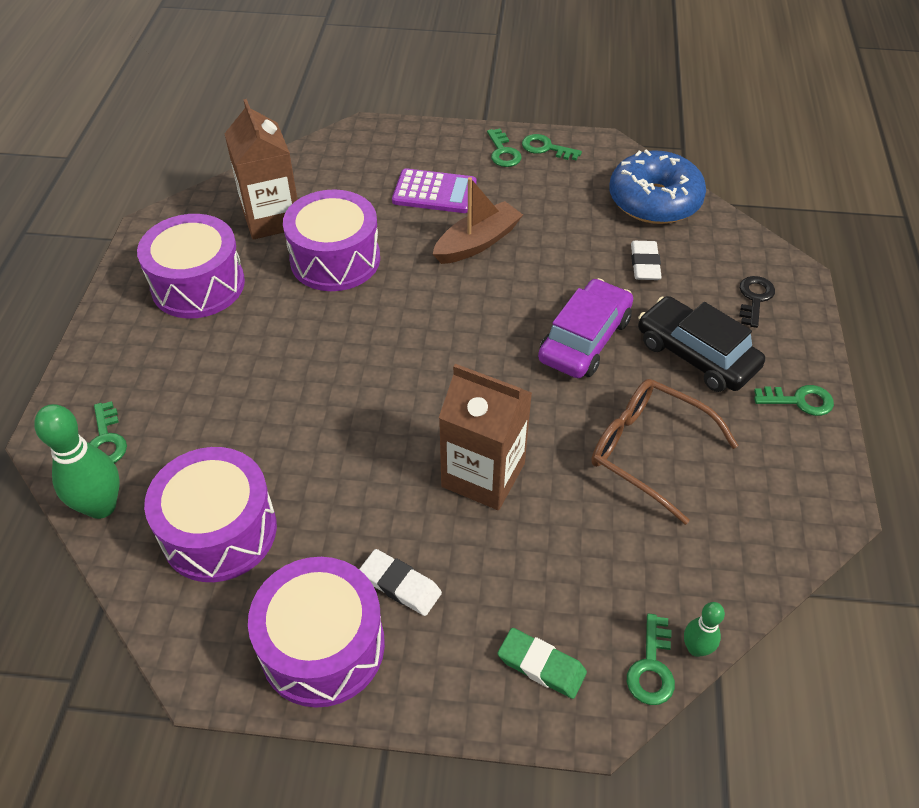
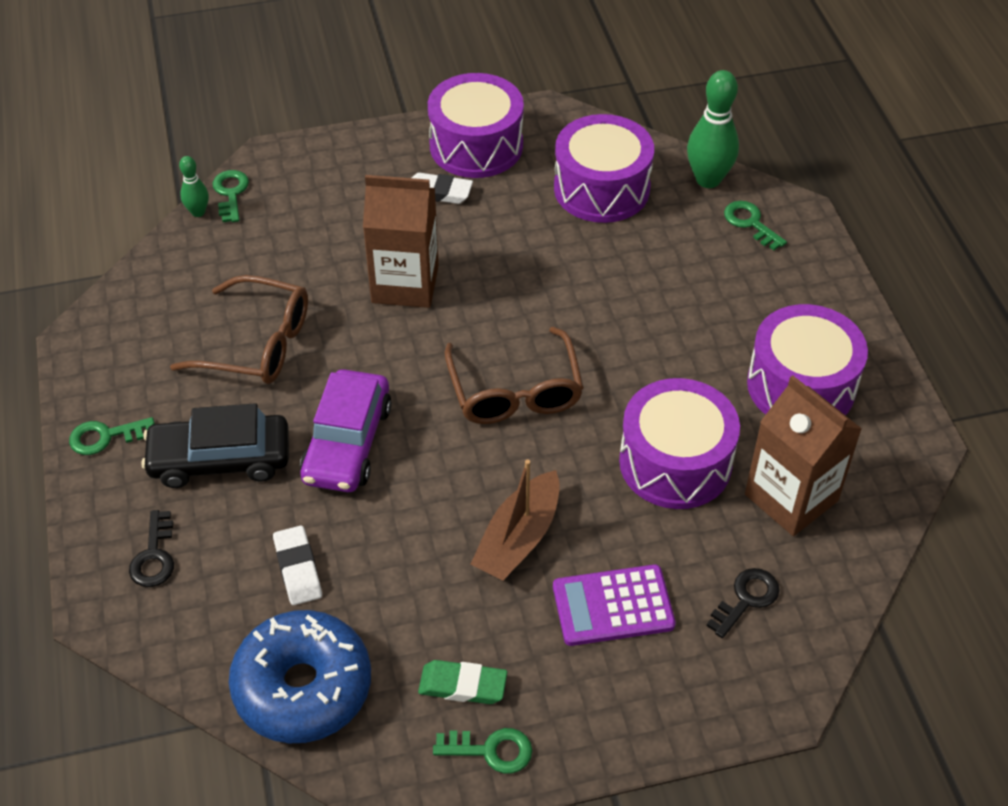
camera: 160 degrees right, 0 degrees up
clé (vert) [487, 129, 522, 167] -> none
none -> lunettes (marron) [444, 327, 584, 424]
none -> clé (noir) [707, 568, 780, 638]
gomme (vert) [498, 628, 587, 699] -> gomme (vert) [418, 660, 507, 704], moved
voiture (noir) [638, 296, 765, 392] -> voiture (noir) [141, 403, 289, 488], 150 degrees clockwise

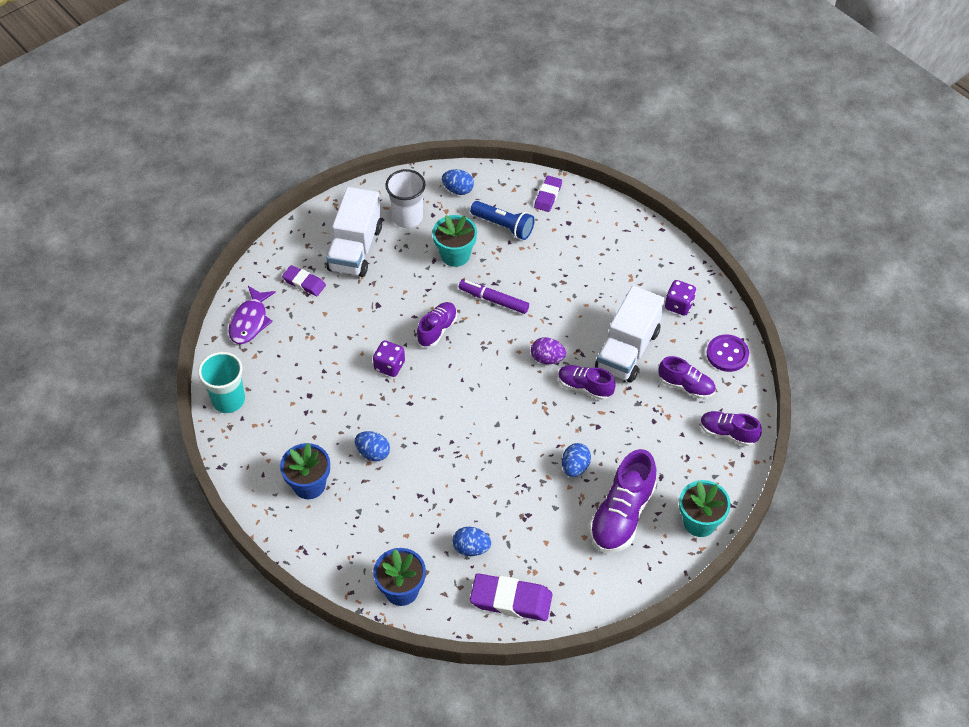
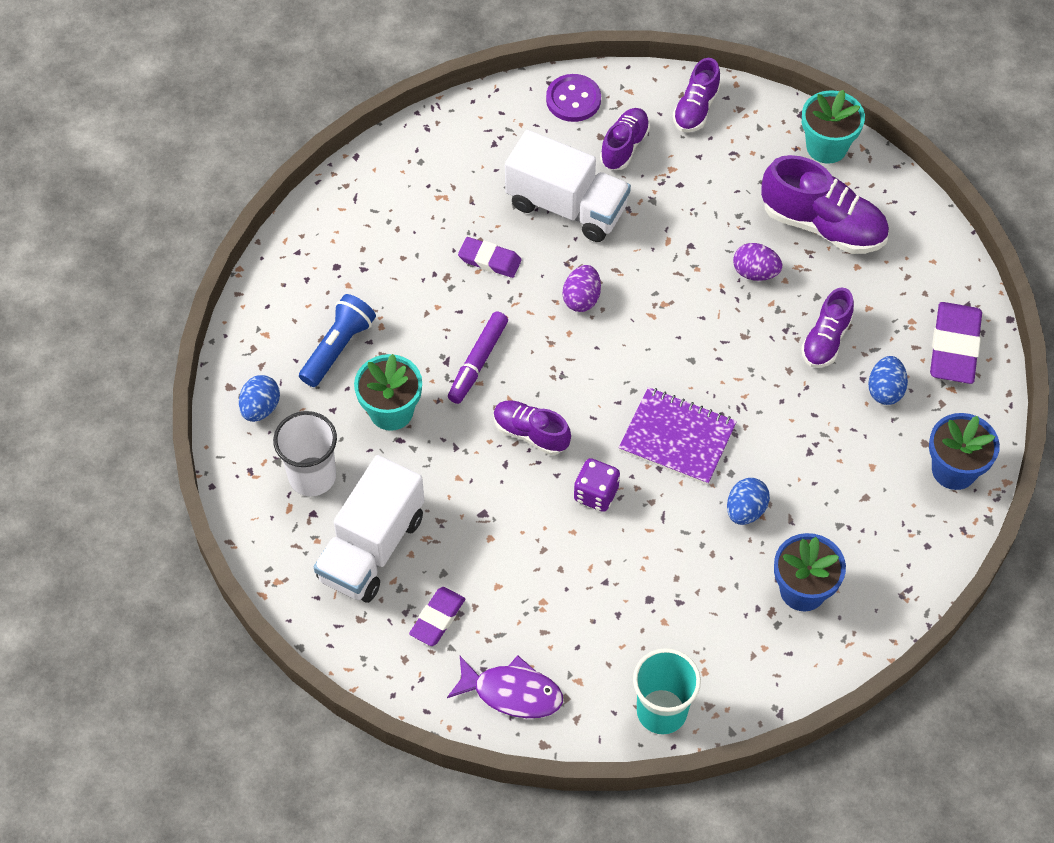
camera: 90 degrees left, 5 degrees up
dé (violet) [665, 280, 696, 316] -> none
none -> carnet (violet) [619, 387, 737, 485]
gomme (violet) [534, 176, 562, 212] -> gomme (violet) [458, 237, 522, 278], moved
chaussure (violet) [558, 365, 616, 400] -> chaussure (violet) [801, 287, 854, 368], moved
œuf (bleu) [562, 443, 591, 477] -> œuf (violet) [733, 243, 782, 281]
camion (blanc) [326, 187, 382, 277] -> camion (blanc) [314, 455, 424, 603], 105 degrees clockwise

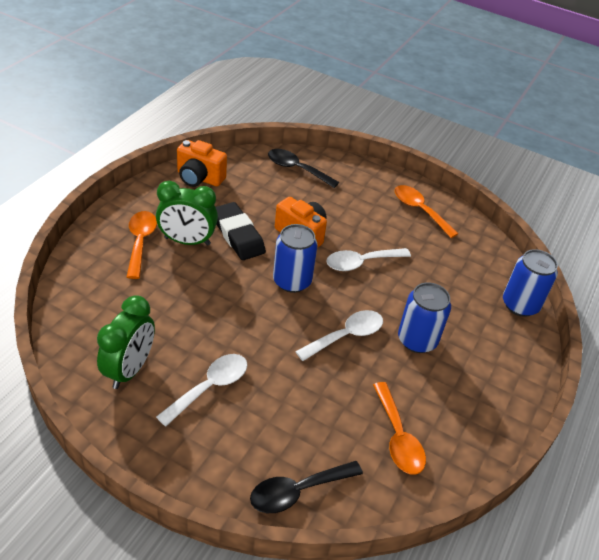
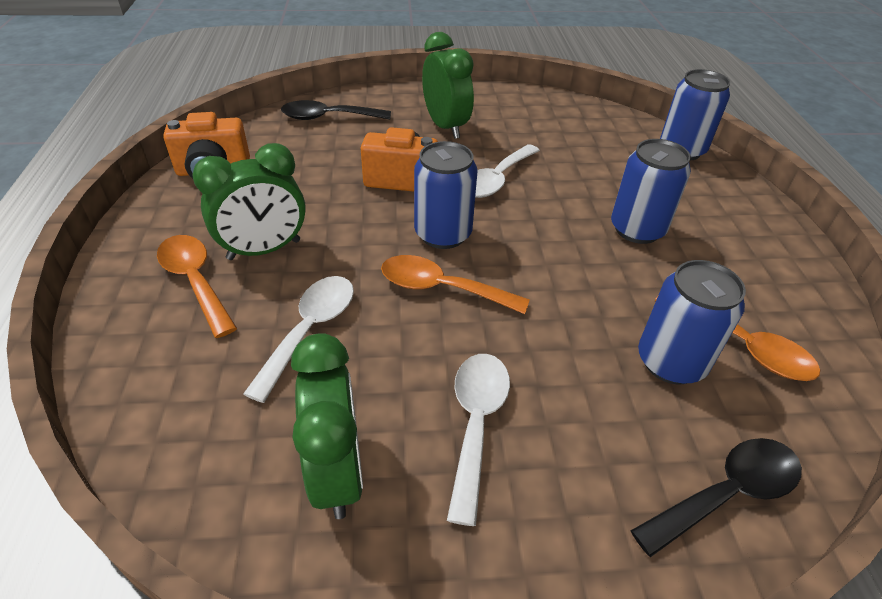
camera: 30 degrees left, 0 degrees up
gomme (noir) [216, 202, 266, 260] -> none
none -> réveil (vert) [422, 32, 474, 139]
none -> canette (bleu) [638, 260, 746, 384]
cuillère (blanc) [295, 310, 383, 361] -> cuillère (blanc) [243, 276, 354, 403], moved
cuillère (orange) [394, 185, 458, 238] -> cuillère (orange) [381, 255, 530, 314], moved
cuillère (noir) [250, 461, 363, 513] -> cuillère (noir) [631, 438, 802, 557], 150 degrees counterclockwise

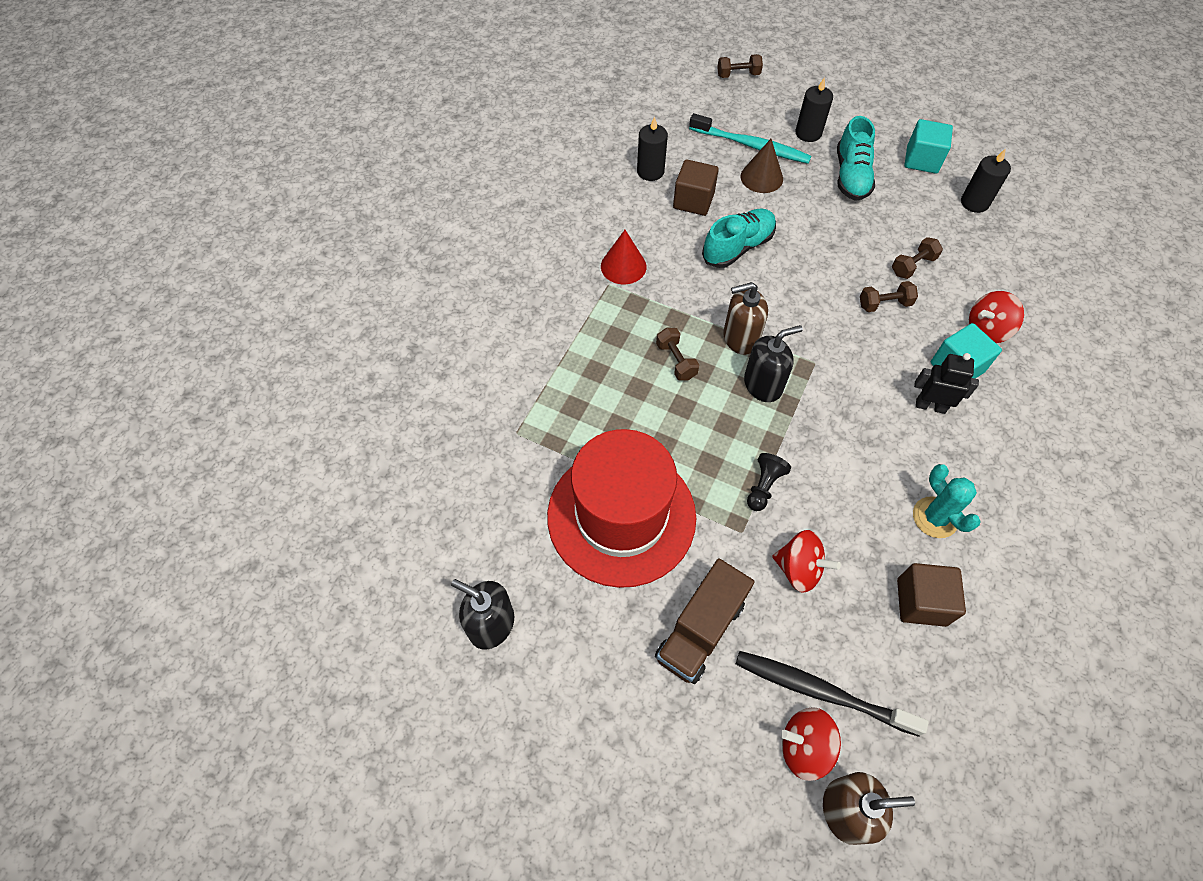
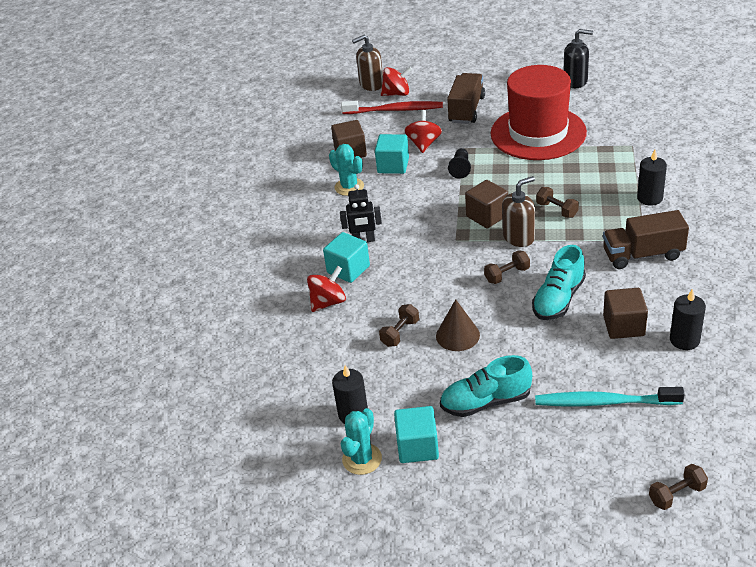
camera: 165 degrees right, 20 degrees down
none -> cactus (turquoise) [341, 408, 382, 475]
none -> cube (turquoise) [375, 134, 409, 174]
cône (marron) [741, 139, 783, 193] -> cône (marron) [436, 299, 480, 351], moved
bougie (noir) [795, 77, 833, 142] -> bougie (noir) [637, 150, 667, 206], moved
haltère (marron) [860, 281, 918, 312] -> haltère (marron) [484, 250, 530, 284], moved
cône (rouge) [601, 230, 647, 284] -> camion (marron) [603, 210, 689, 269]
distributeur de savon (noir) [744, 325, 803, 402] -> cube (marron) [465, 180, 508, 228]
brosse à dents (noir) [736, 651, 929, 737] -> brosse à dents (rouge) [341, 101, 443, 114]
toupie (rouge) [772, 530, 841, 592] -> toupie (rouge) [404, 110, 442, 153], 90 degrees clockwise
chaussure (turquoise) [837, 116, 875, 201] -> chaussure (turquoise) [440, 355, 532, 417], 90 degrees counterclockwise

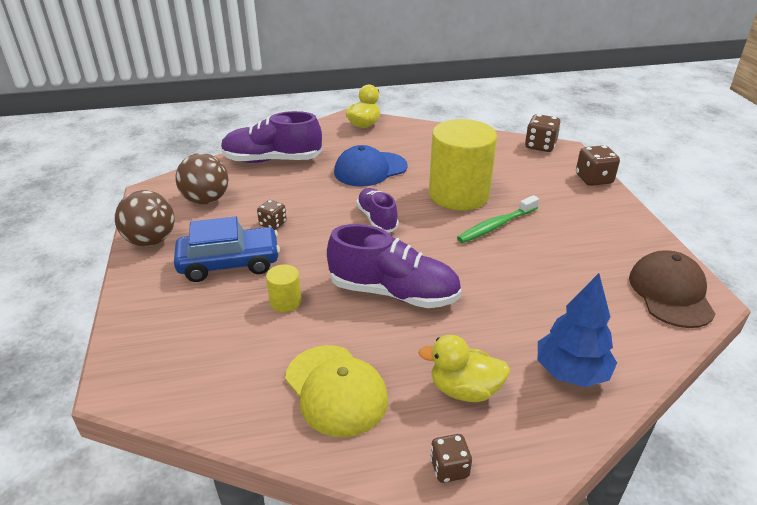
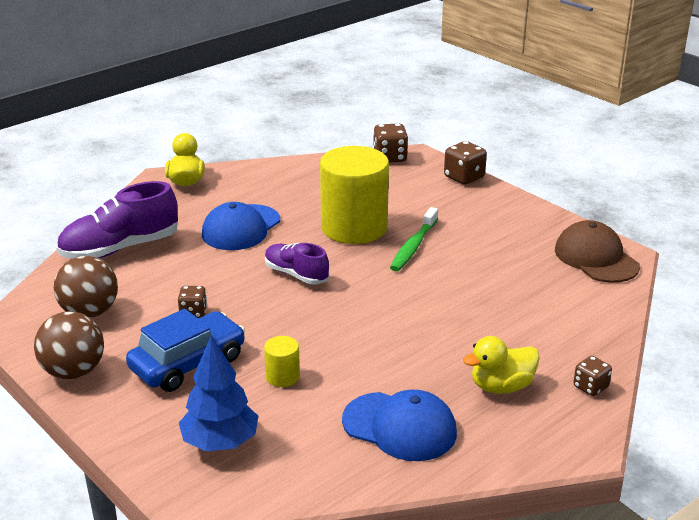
camera: 30 degrees left, 5 degrees down
chaussure (violet) [327, 224, 461, 308] -> none
dé (marron) [430, 434, 472, 483] -> dé (marron) [573, 356, 612, 396], moved
arbre (bleu) [538, 273, 617, 387] -> arbre (bleu) [179, 335, 258, 451], moved
casquette (jaune) [285, 345, 388, 437] -> casquette (bleu) [342, 390, 457, 461]

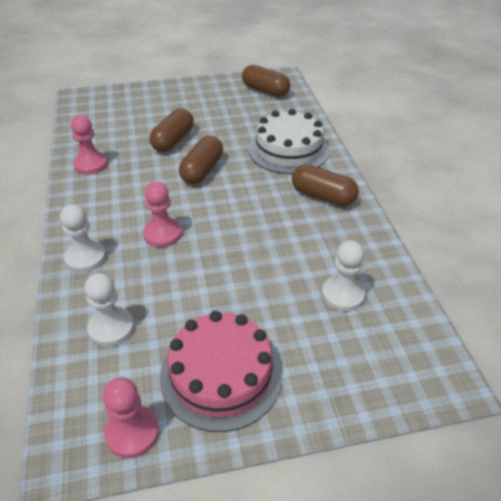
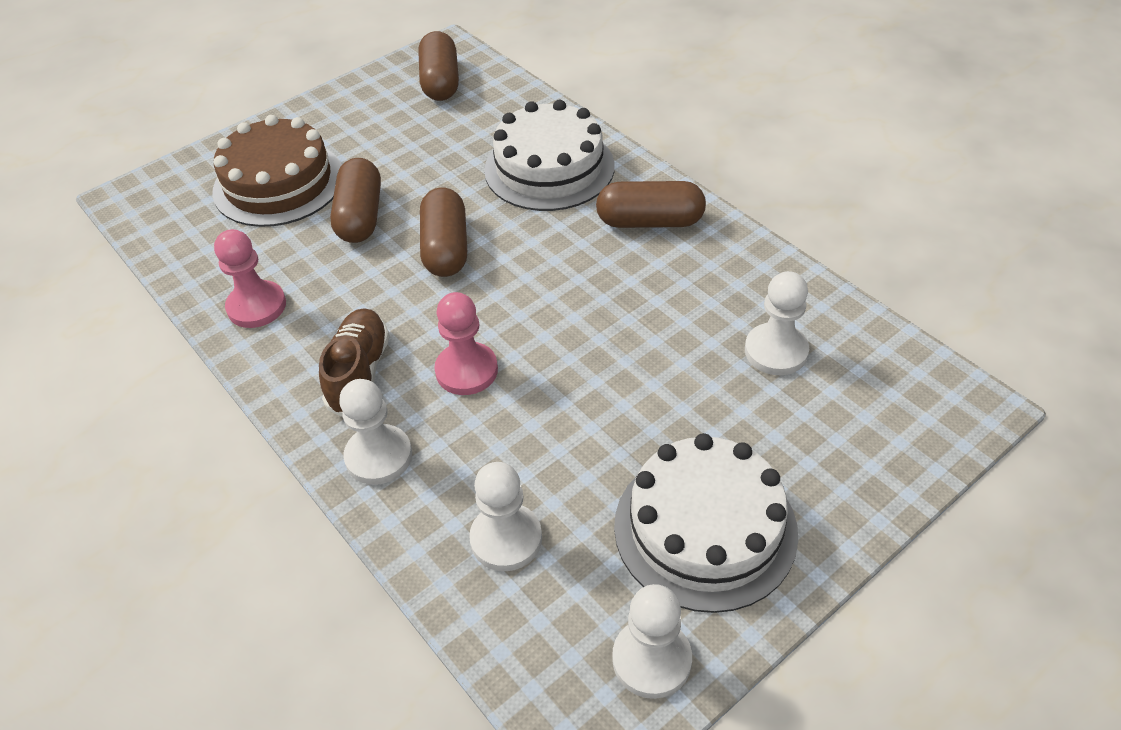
camera: 25 degrees left, 5 degrees up
none -> gâteau (marron) [212, 115, 342, 227]
none -> chaussure (marron) [319, 308, 390, 417]
pion (rose) [103, 377, 159, 458] -> pion (blanc) [612, 584, 692, 699]
gâteau (rose) [160, 311, 283, 432] -> gâteau (blanc) [614, 433, 798, 613]
gélule (marron) [242, 65, 290, 97] -> gélule (marron) [419, 31, 459, 101], 75 degrees clockwise

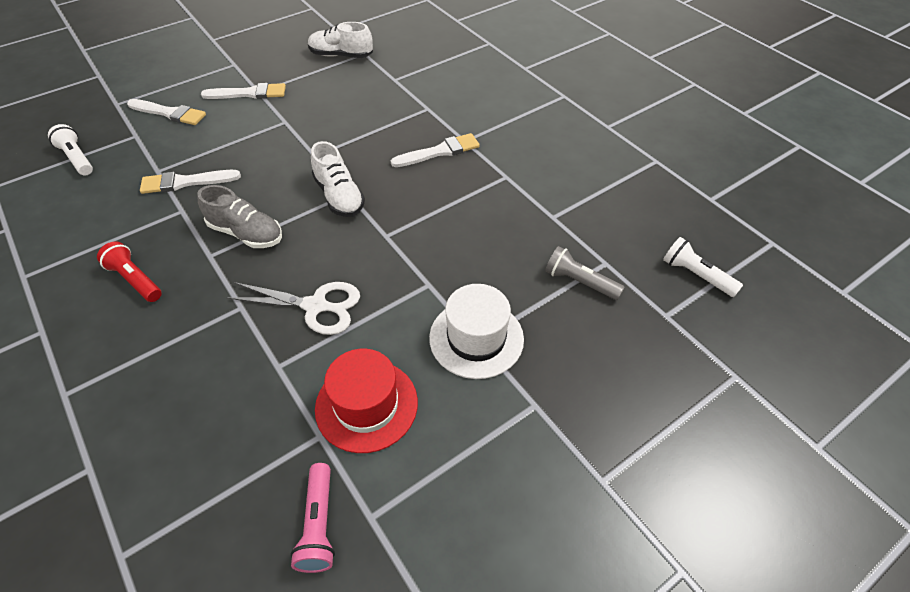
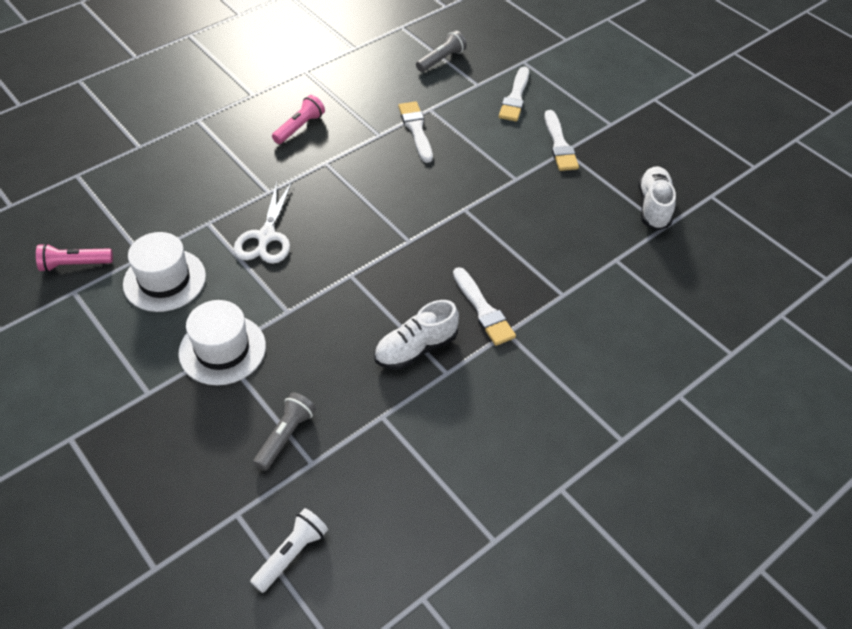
camera: 85 degrees right, 0 degrees up
chaussure (gris) [197, 185, 282, 248] -> none
chaussure (blanc) [311, 141, 365, 217] -> chaussure (blanc) [374, 300, 459, 370], moved
lampe de poche (blanc) [48, 124, 93, 175] -> lampe de poche (gris) [416, 30, 467, 72]
lampe de poche (rouge) [97, 241, 162, 302] -> lampe de poche (rose) [272, 95, 325, 144]
chapeau (rouge) [315, 349, 418, 453] -> chapeau (blanc) [123, 232, 206, 312]

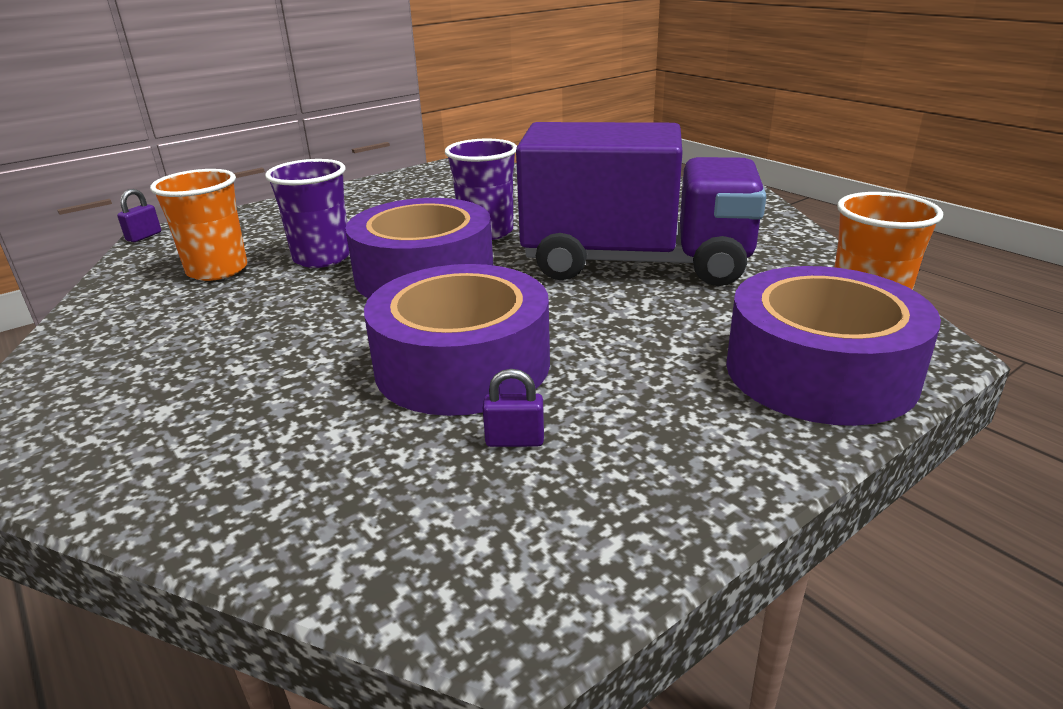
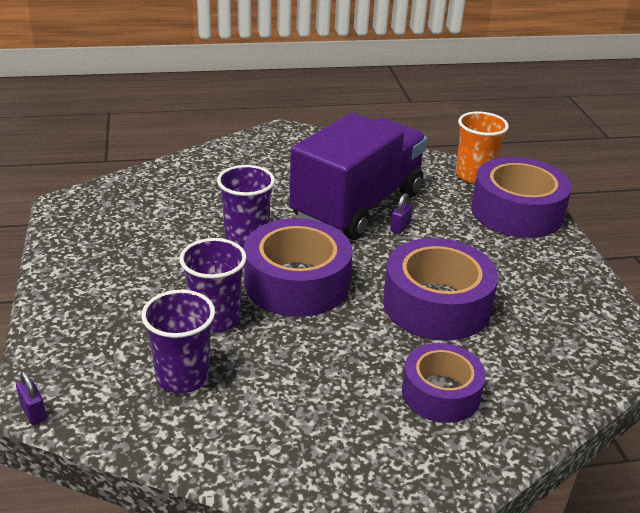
camera: 65 degrees left, 5 degrees up
none -> ruban adhésif (violet) [402, 343, 486, 423]
cadenas (violet) [483, 369, 544, 447] -> cadenas (violet) [390, 193, 413, 234], moved
gobelet (orange) [150, 169, 248, 281] -> gobelet (violet) [141, 290, 215, 393]

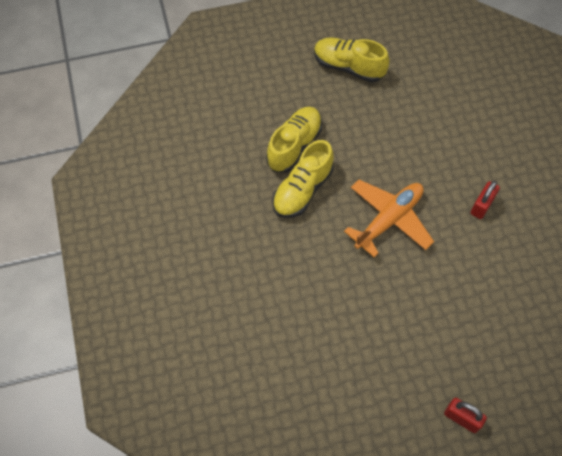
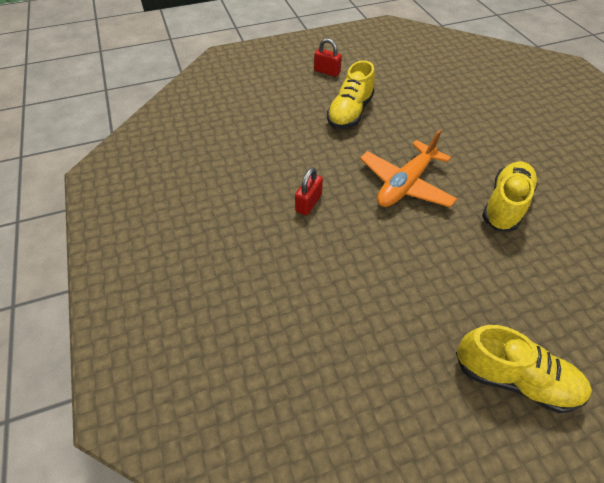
camera: 175 degrees right, 10 degrees down
chaussure (jaune) [266, 107, 322, 173] -> chaussure (jaune) [327, 60, 375, 129], moved

